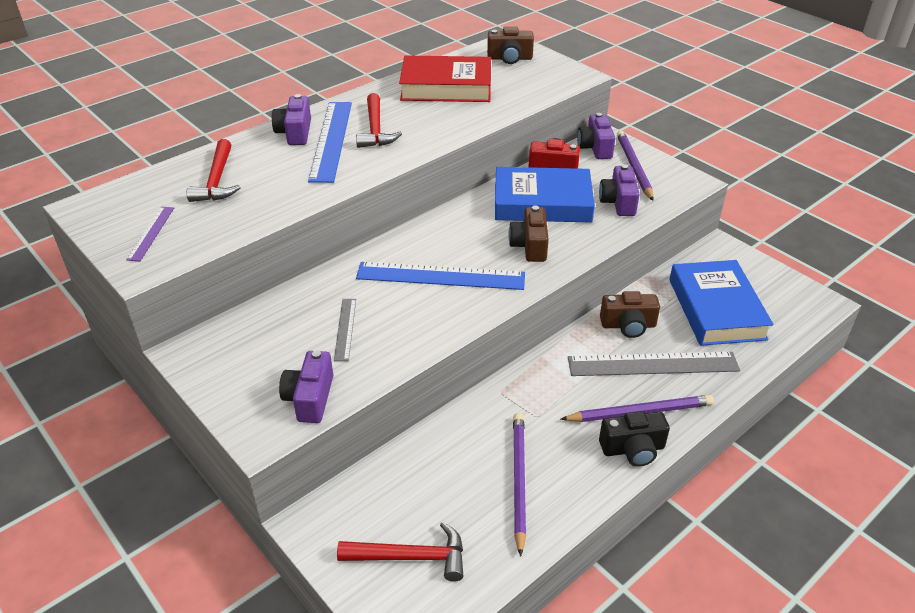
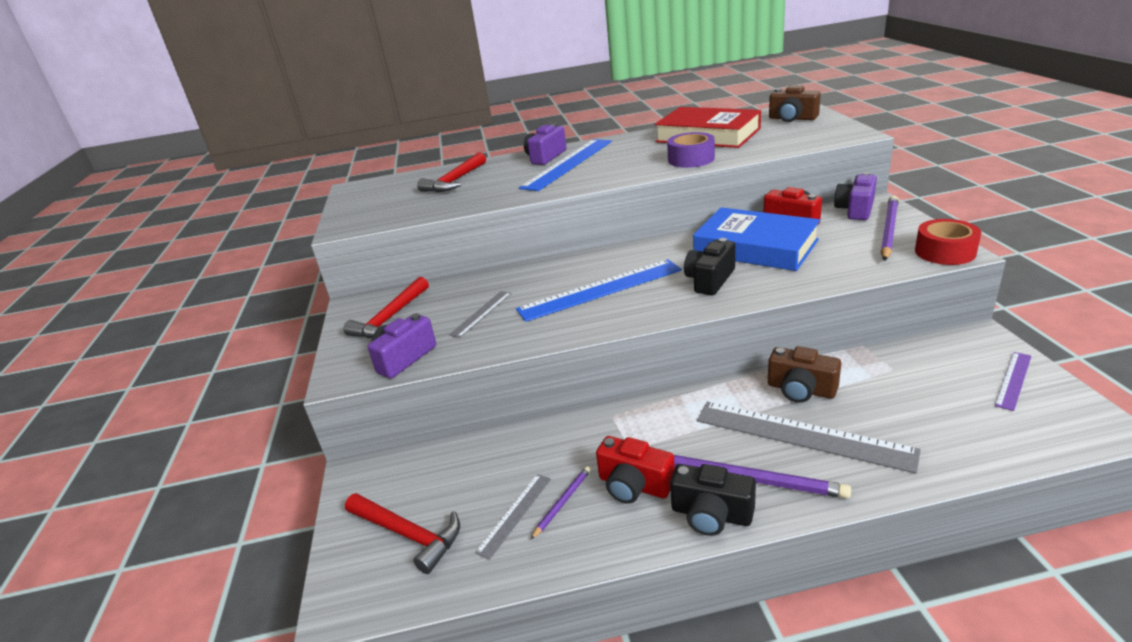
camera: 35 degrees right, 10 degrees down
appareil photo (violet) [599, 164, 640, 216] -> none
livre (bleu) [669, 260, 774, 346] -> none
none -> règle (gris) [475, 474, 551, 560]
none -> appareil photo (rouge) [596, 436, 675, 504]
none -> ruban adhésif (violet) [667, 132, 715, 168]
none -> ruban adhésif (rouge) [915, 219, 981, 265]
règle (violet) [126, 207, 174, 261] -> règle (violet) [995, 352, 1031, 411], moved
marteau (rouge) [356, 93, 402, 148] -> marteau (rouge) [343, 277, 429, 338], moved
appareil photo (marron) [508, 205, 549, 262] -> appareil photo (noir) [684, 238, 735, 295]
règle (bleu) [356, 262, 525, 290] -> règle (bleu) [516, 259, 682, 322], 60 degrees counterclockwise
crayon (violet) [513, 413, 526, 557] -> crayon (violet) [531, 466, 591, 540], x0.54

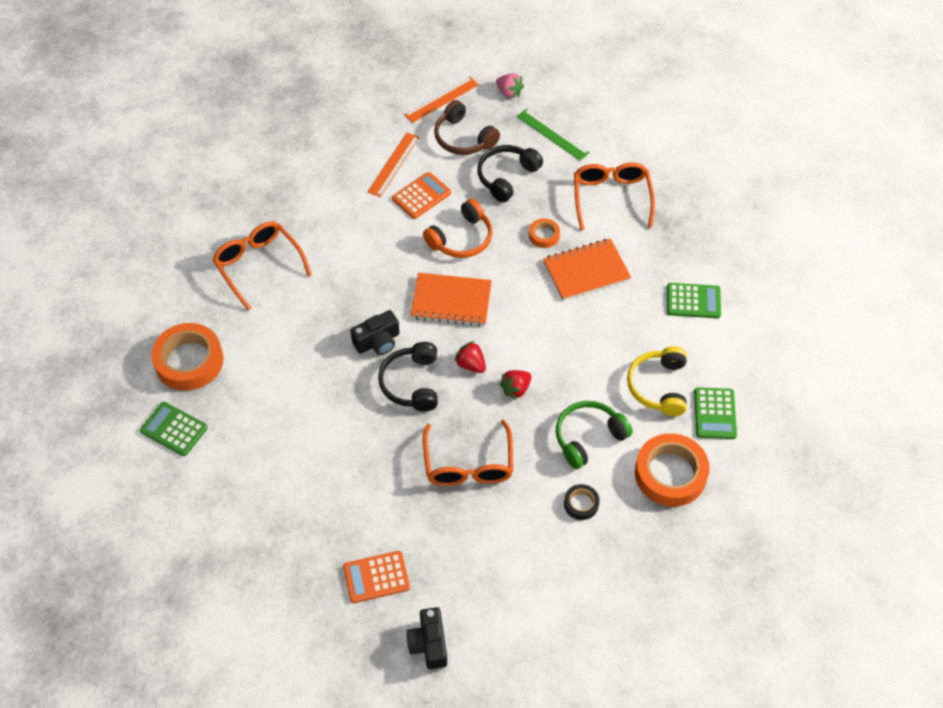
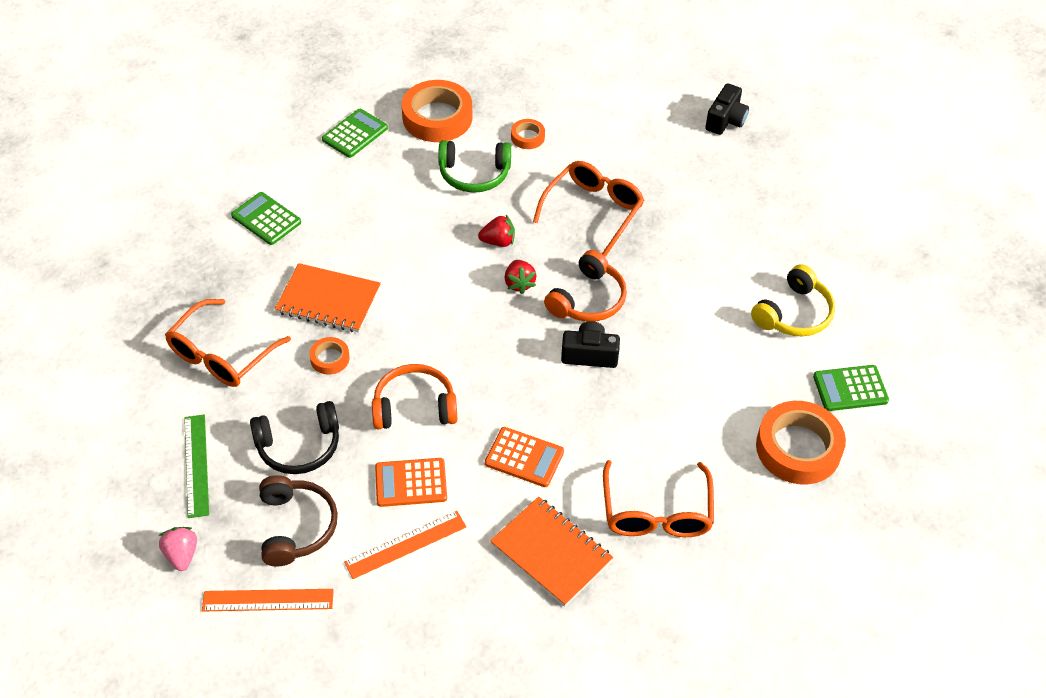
camera: 145 degrees left, 5 degrees down
calculatrice (orange) [343, 551, 410, 603] -> calculatrice (orange) [485, 427, 564, 487], moved
carnet (orange) [411, 273, 492, 326] -> carnet (orange) [490, 497, 613, 607], moved
casque audio (jaune) [627, 346, 687, 416] -> casque audio (jaune) [751, 264, 835, 337], moved
casque audio (noir) [378, 342, 438, 411] -> casque audio (orange) [544, 250, 627, 322]
ruban adhésif (noir) [564, 484, 600, 520] -> ruban adhésif (orange) [511, 119, 545, 149]
calculatrice (vert) [140, 402, 207, 456] -> calculatrice (vert) [813, 365, 889, 411], 105 degrees clockwise

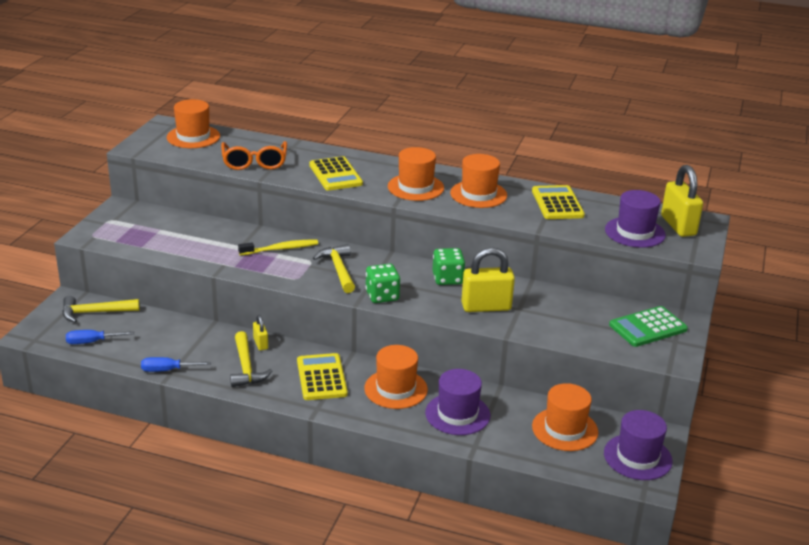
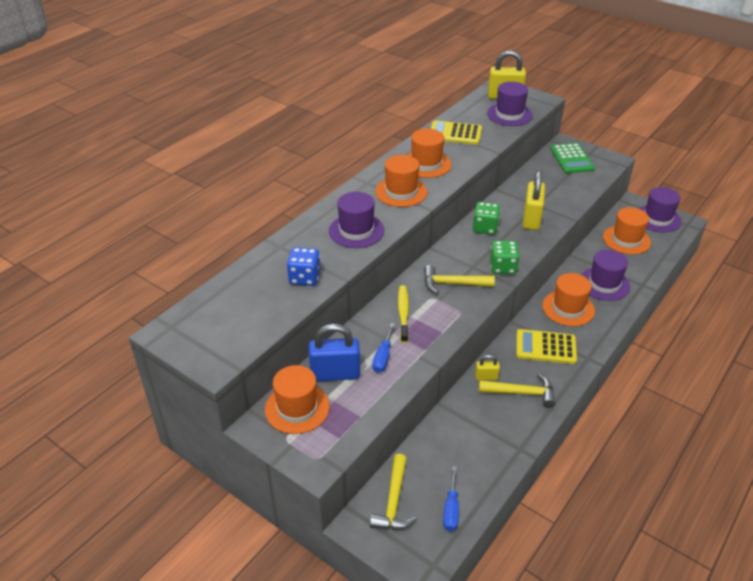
camera: 70 degrees left, 10 degrees up
none -> cadenas (bleu) [309, 324, 360, 382]
tournevis (bleu) [141, 357, 211, 372] -> tournevis (bleu) [372, 323, 395, 373], moved
chapeau (orange) [167, 99, 220, 148] -> chapeau (orange) [265, 365, 330, 434], moved
lunettes (orange) [221, 141, 287, 170] -> dé (bleu) [287, 247, 320, 286]
calculatrice (jaune) [309, 156, 363, 191] -> chapeau (violet) [329, 192, 384, 248]

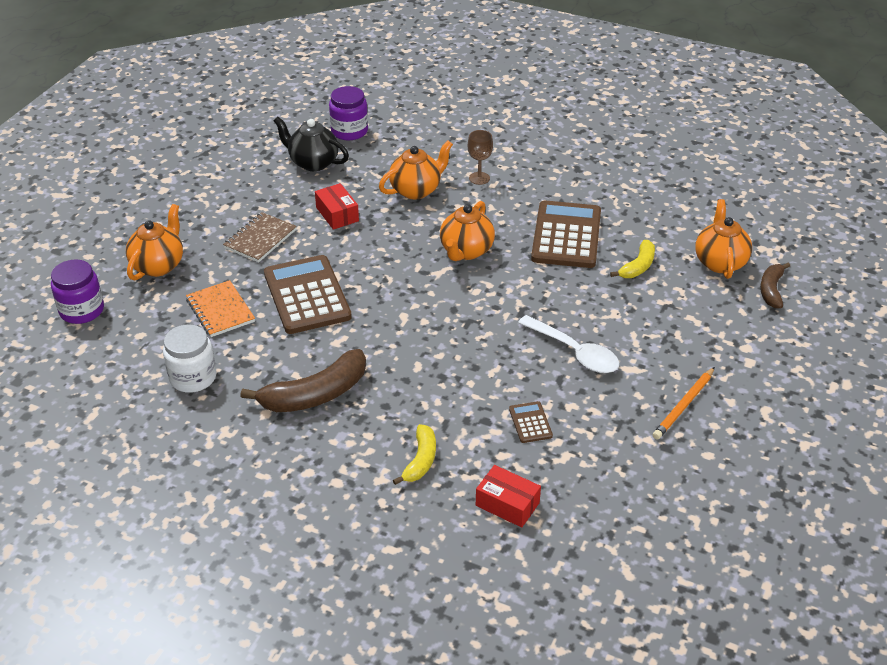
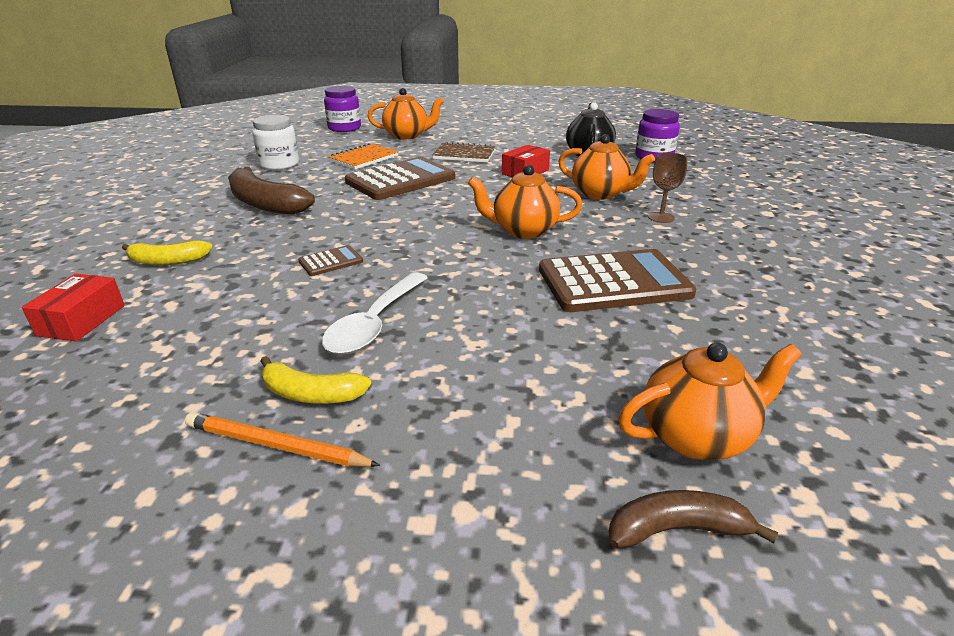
camera: 70 degrees right, 10 degrees down
calculatrice (marron) [509, 401, 553, 443] -> calculatrice (marron) [298, 245, 363, 276], moved
banane (jaune) [610, 240, 655, 278] -> banane (jaune) [260, 356, 371, 404], moved

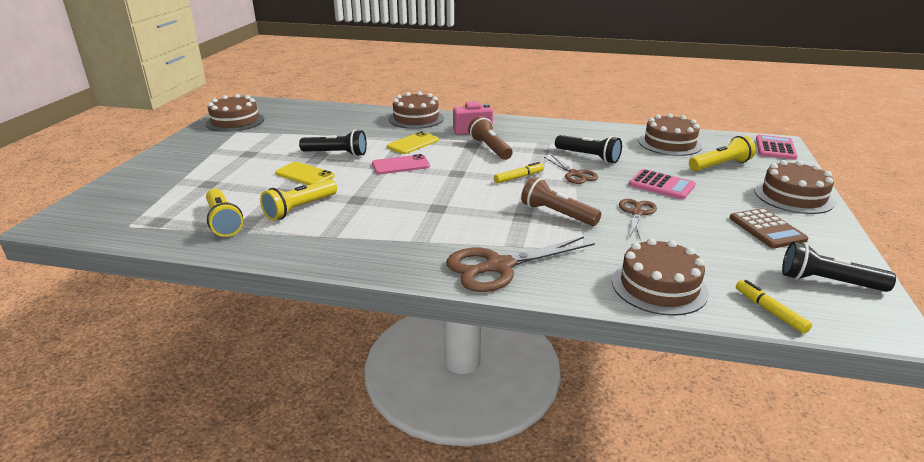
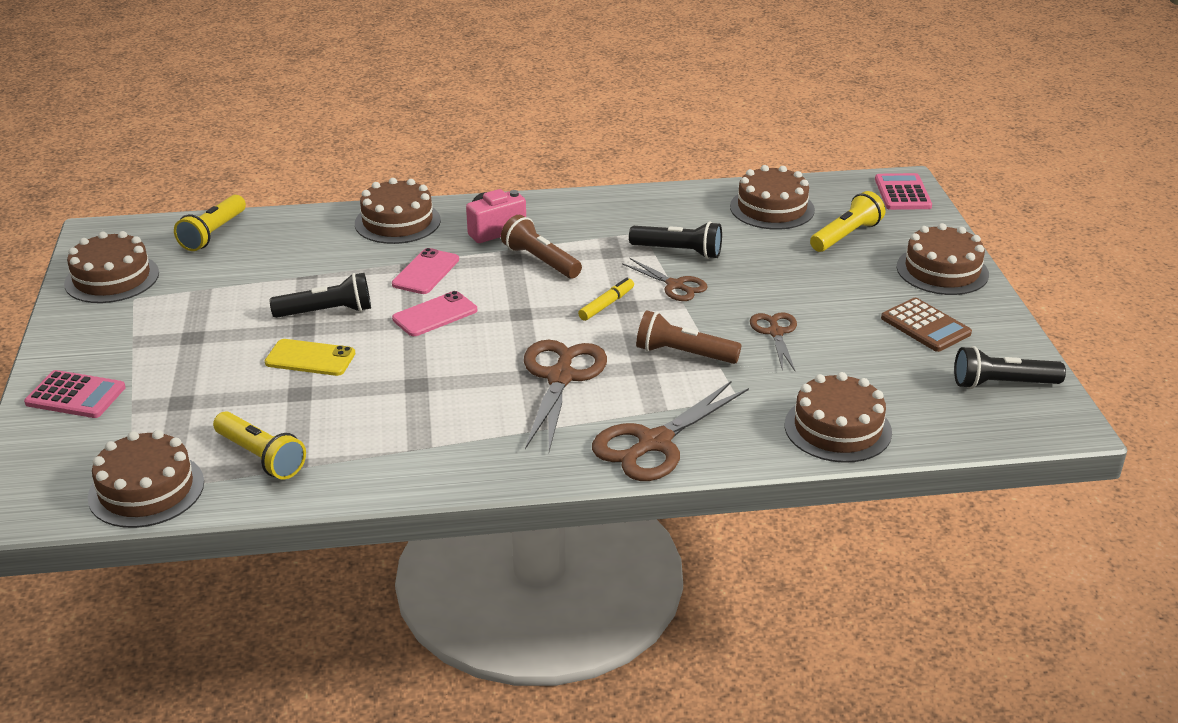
camera: 20 degrees left, 5 degrees up
feutre (jaune) [736, 280, 812, 334] -> none
none -> gâteau (marron) [88, 430, 204, 528]
none -> ciseaux (marron) [524, 340, 607, 451]
lampe de poche (jaune) [260, 179, 337, 221] -> lampe de poche (jaune) [174, 195, 246, 251], moved
calculatrice (rose) [629, 169, 696, 200] -> calculatrice (rose) [24, 370, 126, 418], moved
téléphone (jaune) [387, 131, 439, 154] -> téléphone (rose) [392, 248, 459, 294]

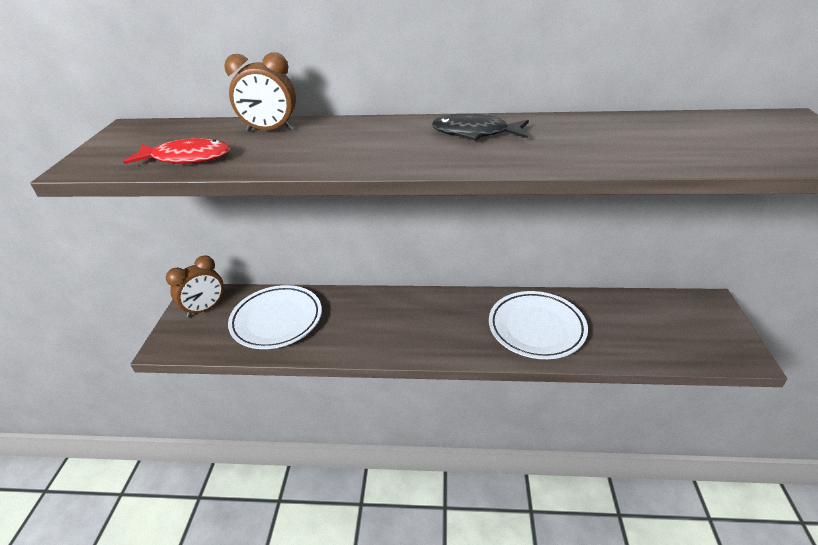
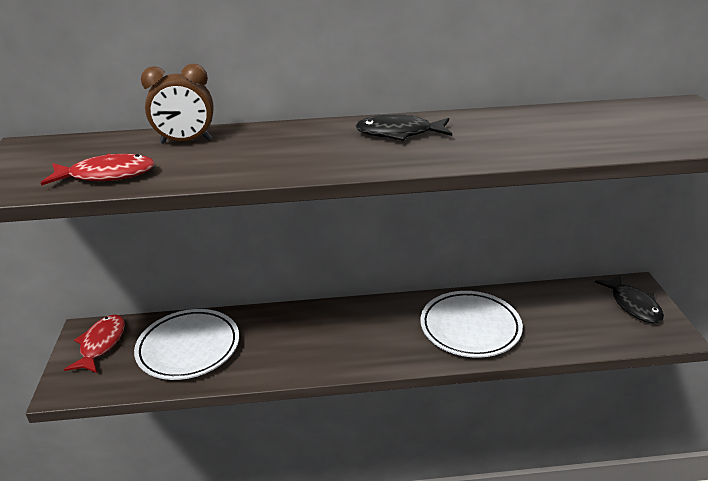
camera: 10 degrees left, 5 degrees down
none -> poisson (noir) [595, 275, 664, 323]
réveil (marron) [166, 255, 224, 318] -> poisson (rouge) [64, 314, 125, 373]

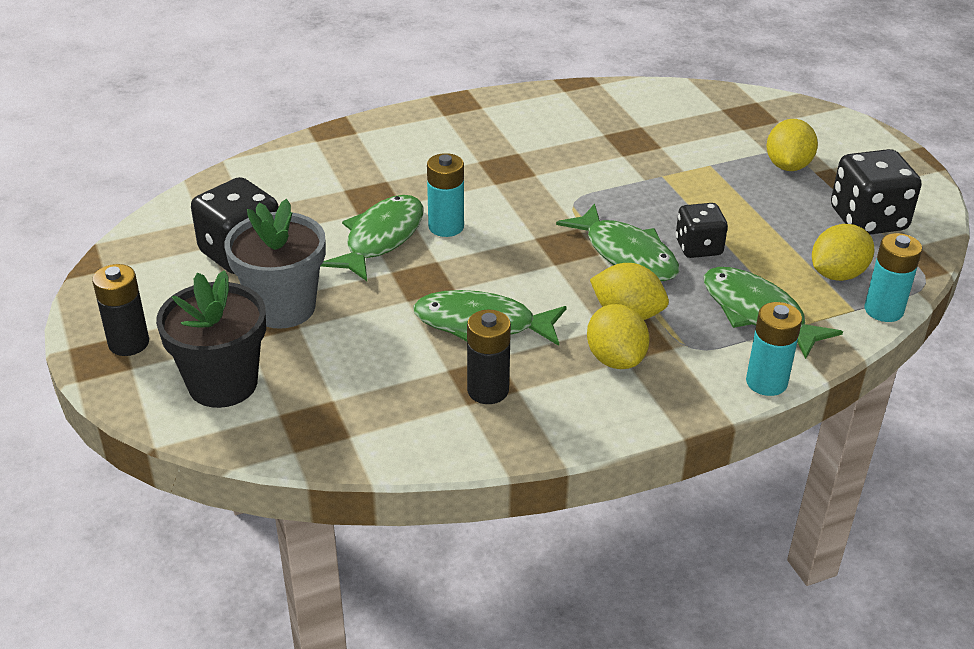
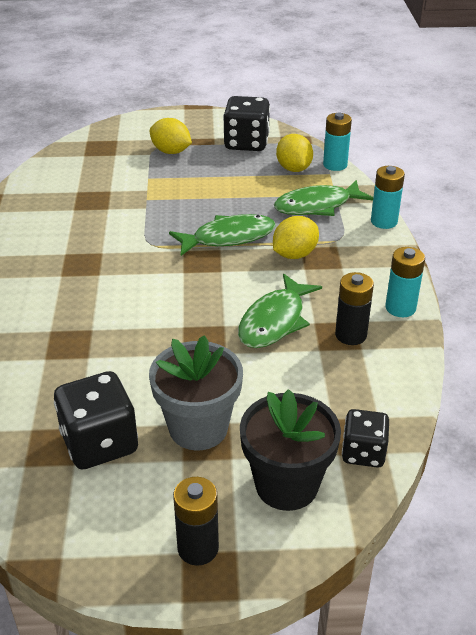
camera: 70 degrees left, 0 degrees up
poisson (vert) [321, 195, 423, 281] -> none
citron (jaune) [587, 304, 650, 369] -> none
pile (turquoise) [427, 153, 464, 237] -> pile (turquoise) [386, 247, 425, 317], moved
dé (noir) [676, 203, 728, 258] -> dé (noir) [342, 409, 389, 468], moved

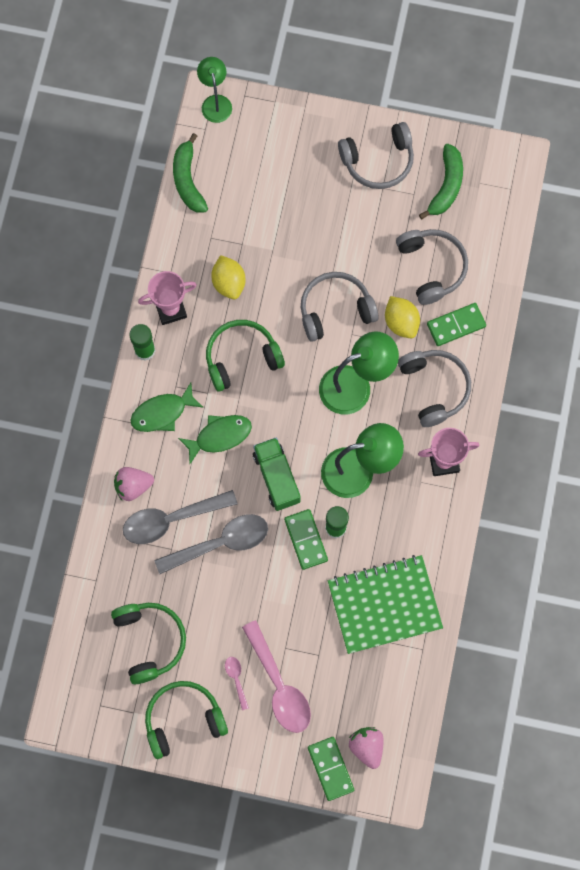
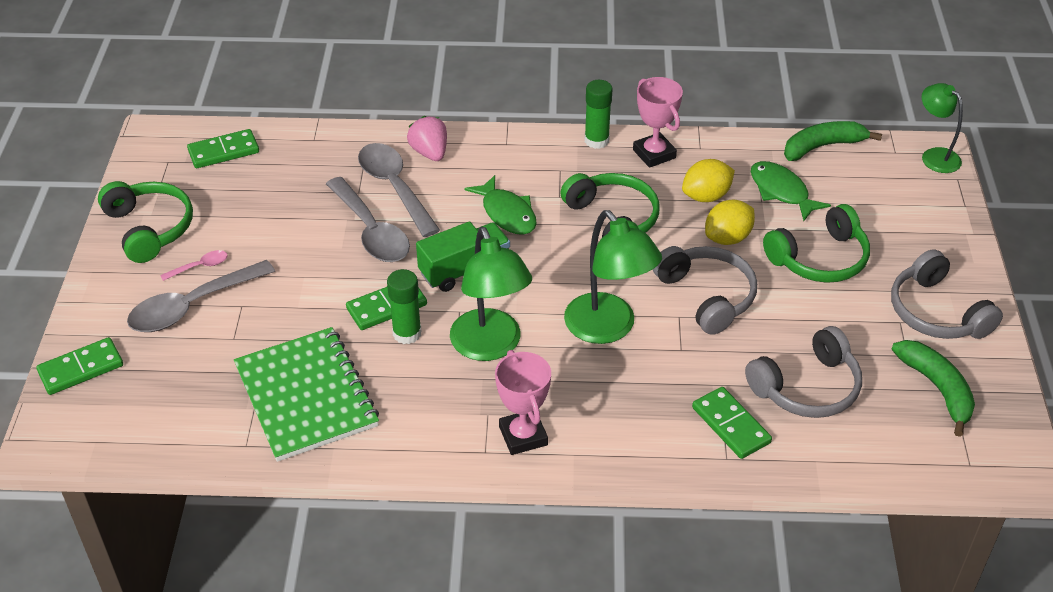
camera: 80 degrees right, 30 degrees down
fraise (rose) [349, 727, 384, 769] -> none
casque audio (gris) [398, 350, 471, 427] -> none
none -> domino (vert) [187, 129, 259, 168]
casque audio (vert) [111, 603, 186, 684] -> casque audio (vert) [763, 204, 870, 283], moved
poisson (vert) [130, 383, 204, 432] -> poisson (vert) [751, 161, 831, 221], moved
citron (jaune) [385, 296, 420, 338] -> citron (jaune) [705, 200, 755, 245], moved
cuillère (rose) [242, 620, 311, 733] -> cuillère (gris) [127, 260, 275, 332]
lampe (vert) [197, 57, 232, 123] -> lampe (vert) [922, 83, 963, 173], 105 degrees counterclockwise
banane (vert) [419, 144, 463, 219] -> banane (vert) [891, 340, 975, 437], 120 degrees counterclockwise

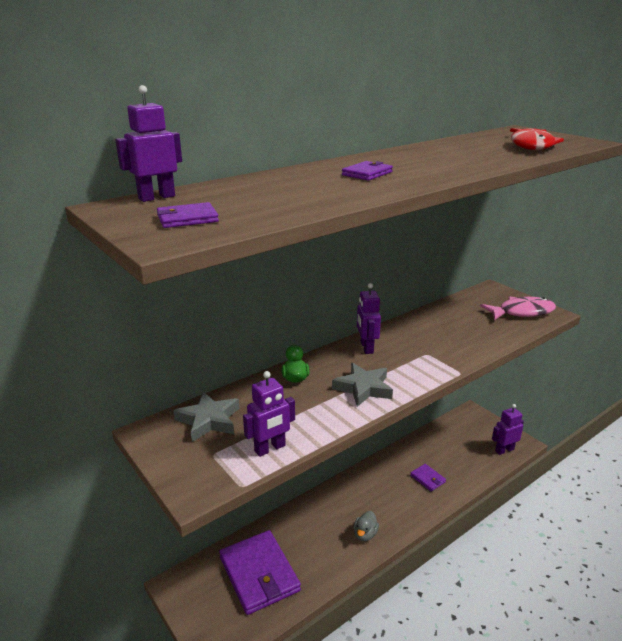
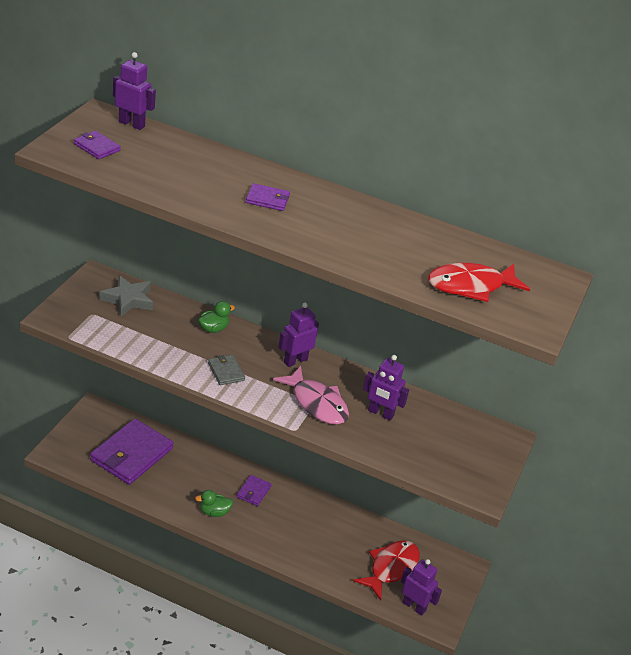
camera: 55 degrees right, 10 degrees up
none -> poisson (rouge) [353, 540, 420, 601]
robot (violet) [243, 371, 295, 457] -> robot (violet) [363, 355, 409, 421], moved
portefeuille (violet) [410, 464, 446, 491] -> portefeuille (violet) [236, 475, 272, 506], moved
poisson (rose) [480, 297, 556, 320] -> poisson (rose) [273, 366, 349, 425], moved
étoile (gris) [332, 363, 393, 407] -> portefeuille (gris) [208, 355, 245, 385]
canard (gris) [354, 511, 379, 541] -> canard (vert) [195, 490, 233, 517]

